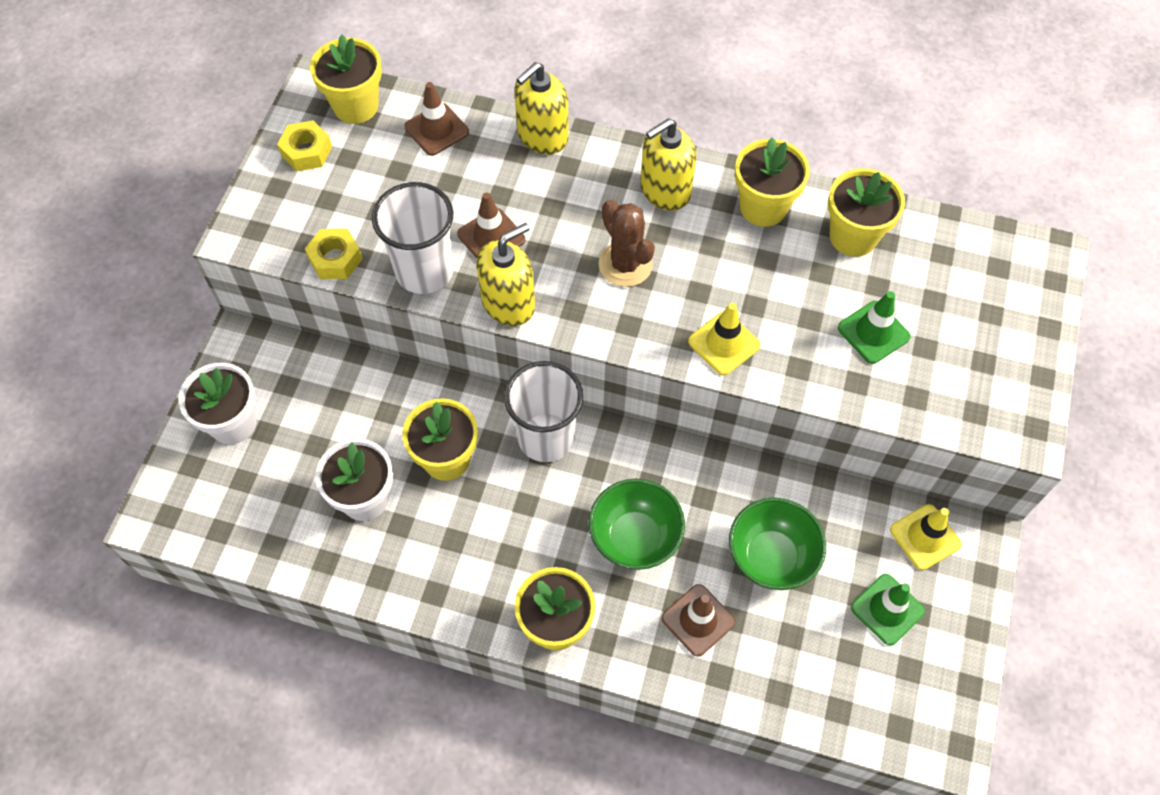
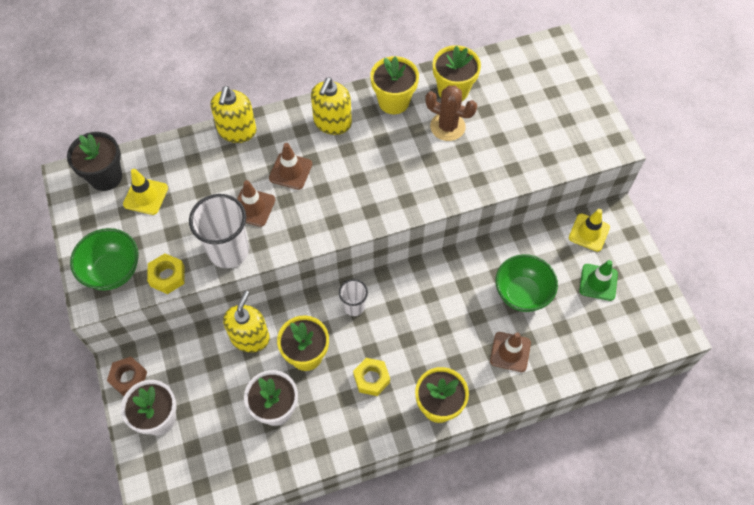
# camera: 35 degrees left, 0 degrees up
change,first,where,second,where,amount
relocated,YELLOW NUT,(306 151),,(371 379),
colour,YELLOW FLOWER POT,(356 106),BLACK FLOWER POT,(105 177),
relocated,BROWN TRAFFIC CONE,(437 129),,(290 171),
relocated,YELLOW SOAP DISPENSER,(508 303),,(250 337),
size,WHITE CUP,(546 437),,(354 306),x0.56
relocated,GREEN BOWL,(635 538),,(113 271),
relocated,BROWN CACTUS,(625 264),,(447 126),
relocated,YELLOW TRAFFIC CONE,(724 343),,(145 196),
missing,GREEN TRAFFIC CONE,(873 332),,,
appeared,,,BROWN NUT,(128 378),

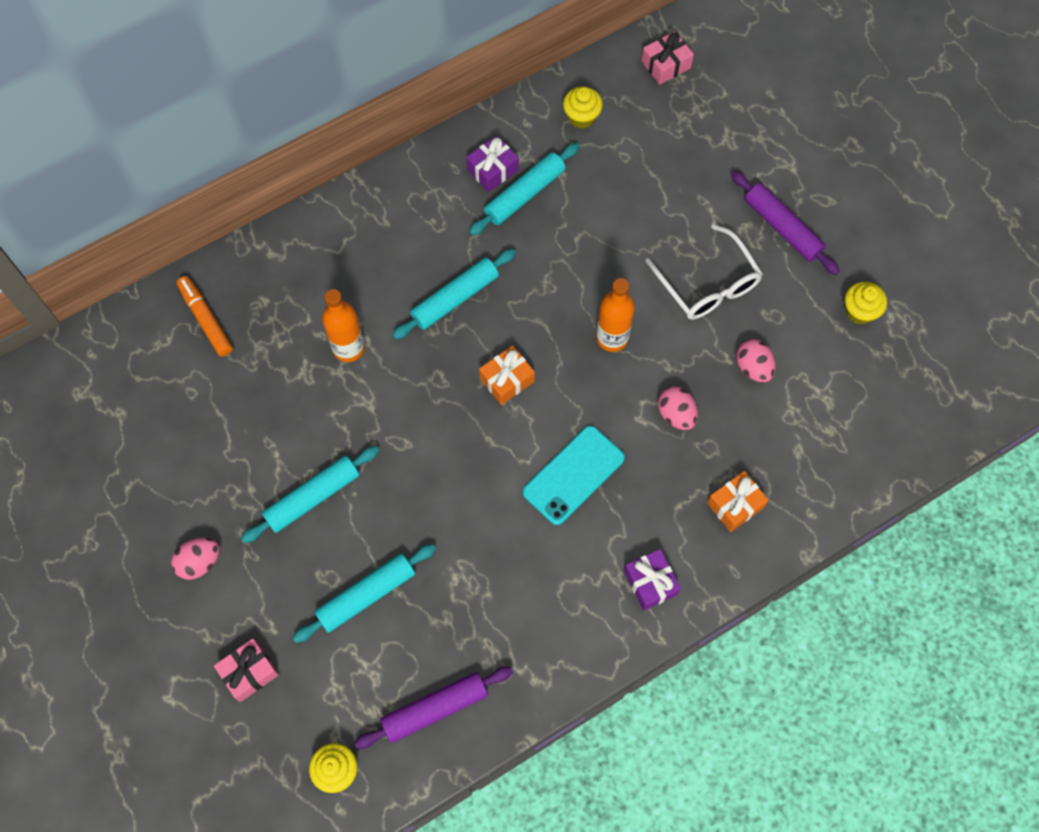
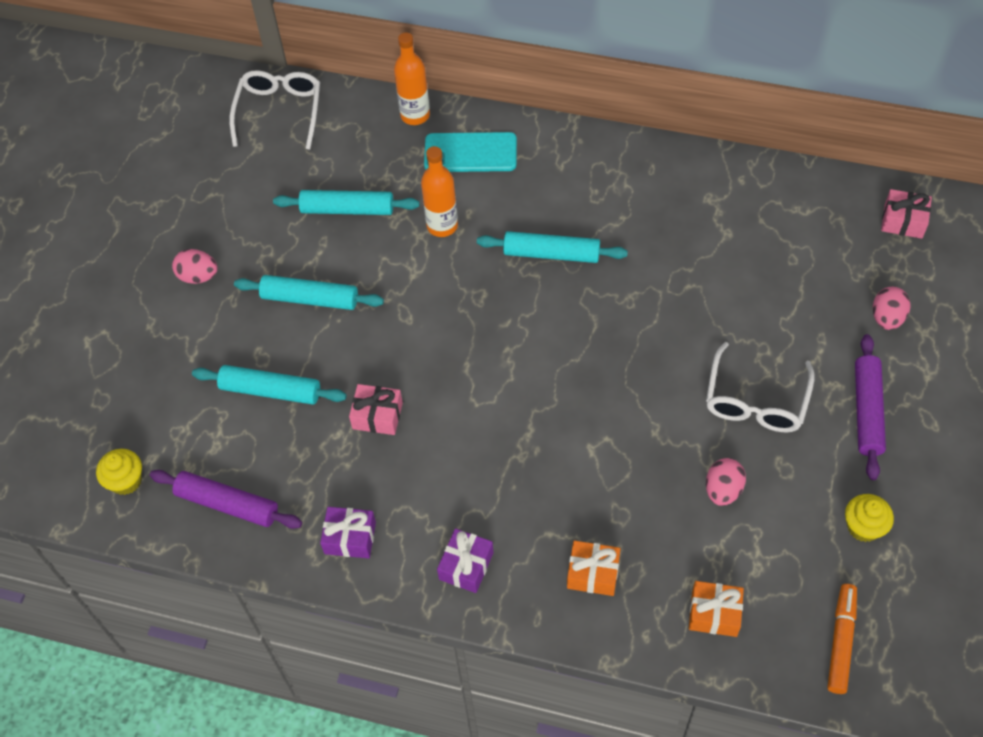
# camera: 50 degrees right, 10 degrees down
change,first,where,second,where,amount
relocated,ORANGE MARKER,(206 319),,(841 641),
relocated,PINK GIFT,(249 672),,(377 415),
relocated,PURPLE GIFT,(492 170),,(350 538),
relocated,TURQUOISE ROLLING PIN,(524 194),,(347 209),
relocated,ORANGE GIFT,(507 380),,(714 613),
relocated,TURQUOISE PHONE,(573 475),,(470 153),
missing,YELLOW CUPCAKE,(581 117),,,
relocated,ORANGE BOTTLE,(612 338),,(415 115),
relocated,PINK EGG,(676 414),,(887 318),
appeared,,,WHITE GLASSES,(279 112),

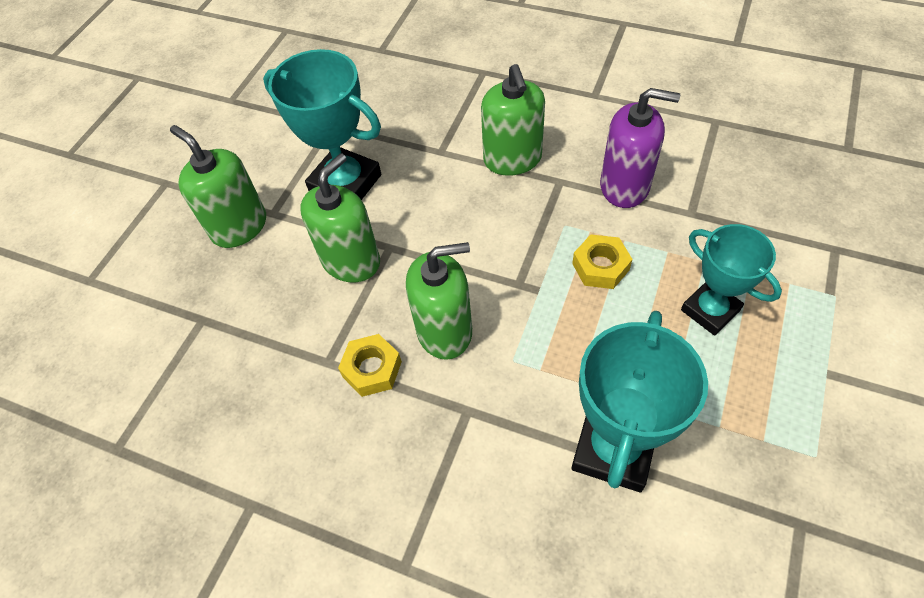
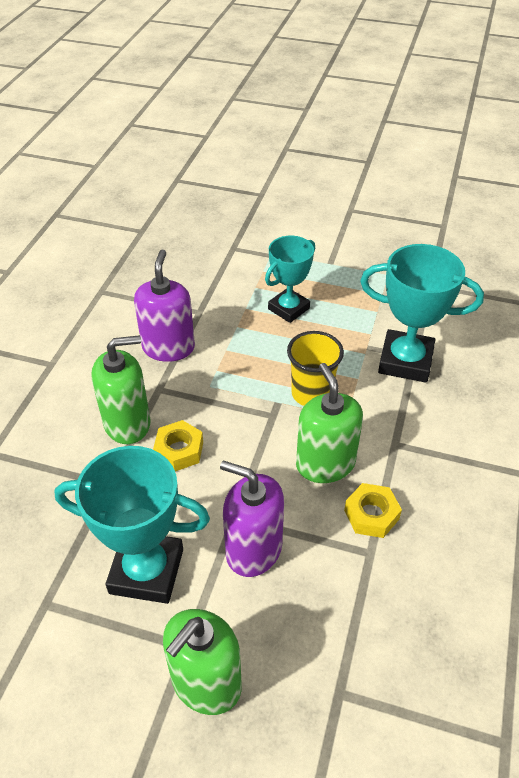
# camera: 100 degrees left, 10 degrees down
change,first,where,second,where,amount
spun,TURQUOISE TROPHY,(345 184),,(146 571),75 degrees clockwise
colour,GREEN SOAP DISPENSER,(351 261),PURPLE SOAP DISPENSER,(253 549),
relocated,YELLOW NUT,(600 266),,(179 450),
appeared,,,YELLOW CUP,(311 393),

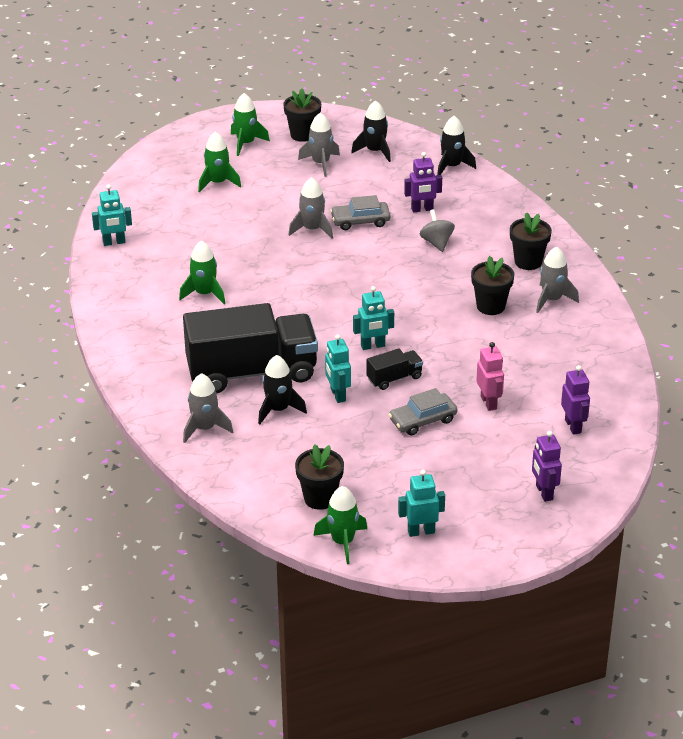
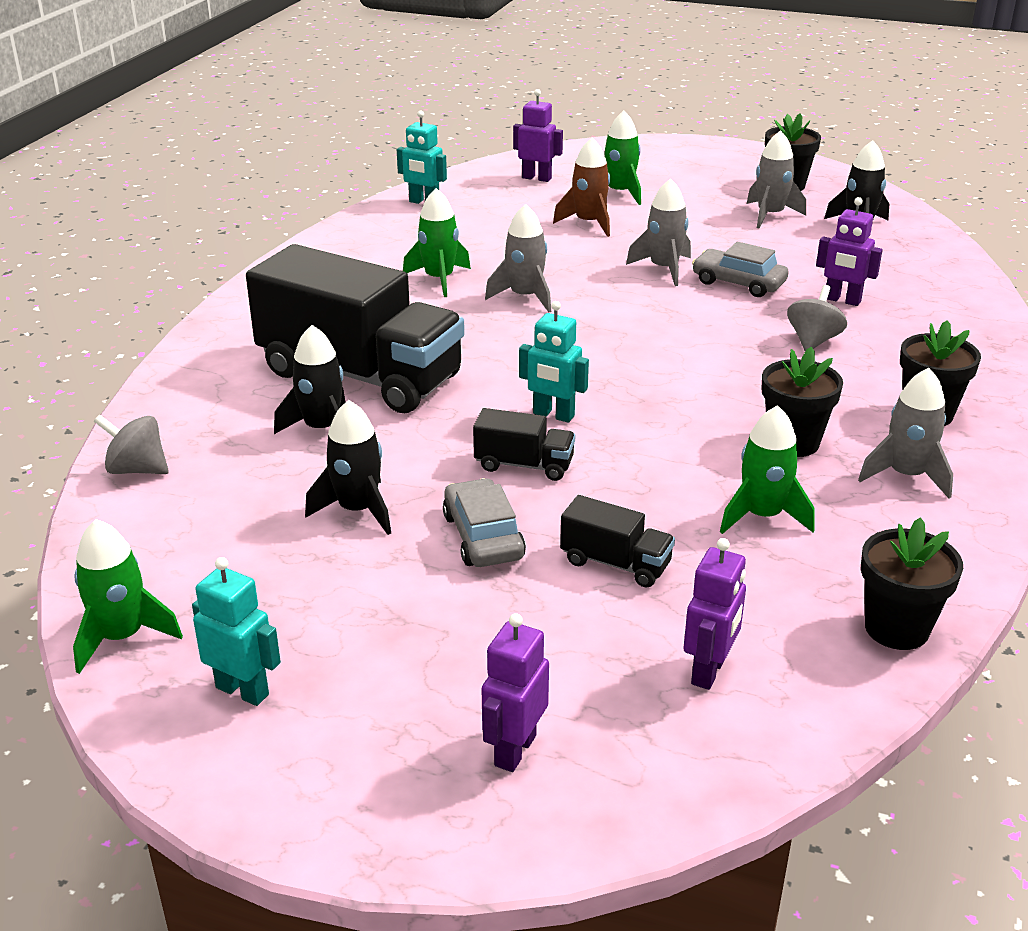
# camera: 40 degrees right, 5 degrees down
change,first,where,second,where,amount
relocated,GREY ROCKET,(205 428),,(525 297),
relocated,GREEN ROCKET,(246 143),,(762 516),
relocated,BLACK FLOWER POT,(320 498),,(896 628),
missing,TURQUOISE ROBOT,(337 395),,,
spun,GREY CAR,(423 420),,(483 536),60 degrees clockwise
relocated,BLACK ROCKET,(452 166),,(358 510),
exchanged,PINK ROBOT,(489 402),BLACK TRUCK,(615 563),
appeared,,,GREY SPINNING TOP,(137 469),
appeared,,,PURPLE ROBOT,(536 178),
appeared,,,BROWN ROCKET,(589 223),

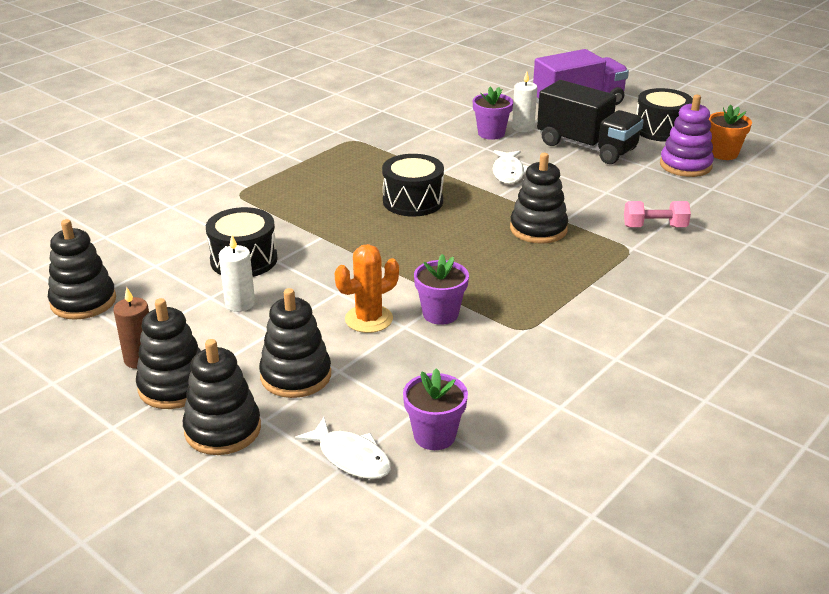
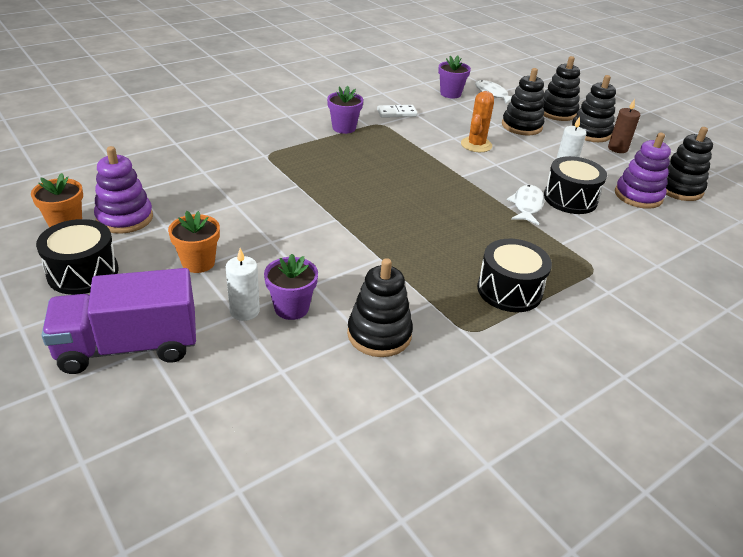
# camera: 170 degrees left, 5 degrees up
change,first,where,second,where,amount
spun,ORANGE CACTUS,(368 319),,(476 145),45 degrees counterclockwise
relocated,BLACK DRUM,(413 201),,(509 290),
relocated,PURPLE FLOWER POT,(440 314),,(344 128),
relocated,WHITE FISH,(508 172),,(527 205),
relocated,BLACK STACKING TOY,(538 229),,(379 334),
exchanged,BLACK TRUCK,(586 147),ORANGE FLOWER POT,(198 263),
missing,PINK DUMBBELL,(654 227),,,
appeared,,,WHITE DOMINO,(397 113),
appeared,,,PURPLE STACKING TOY,(638 196),

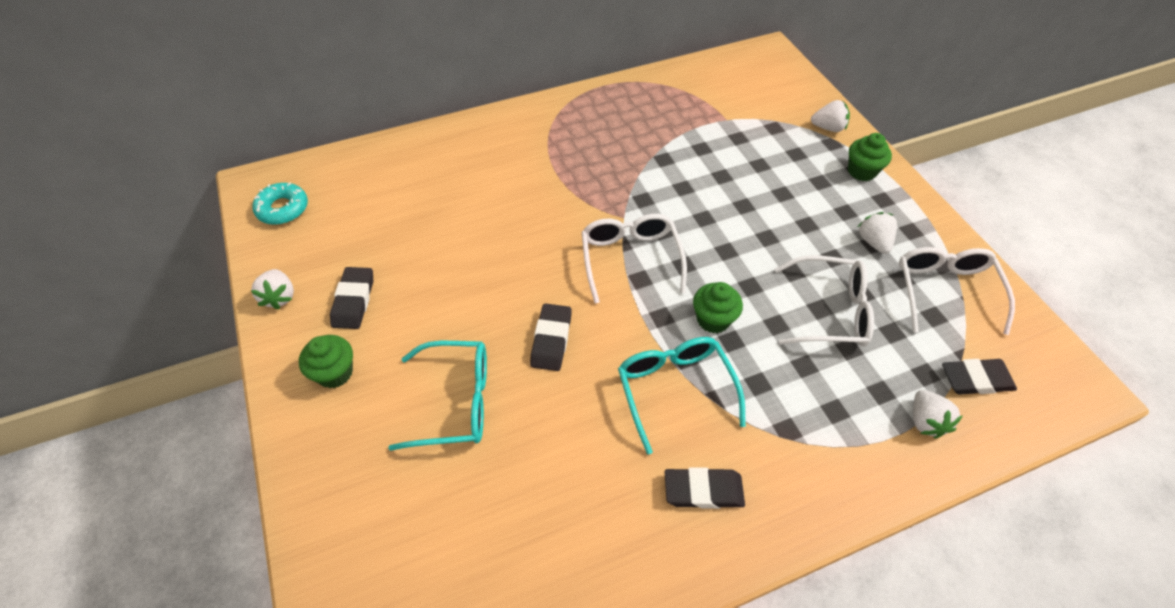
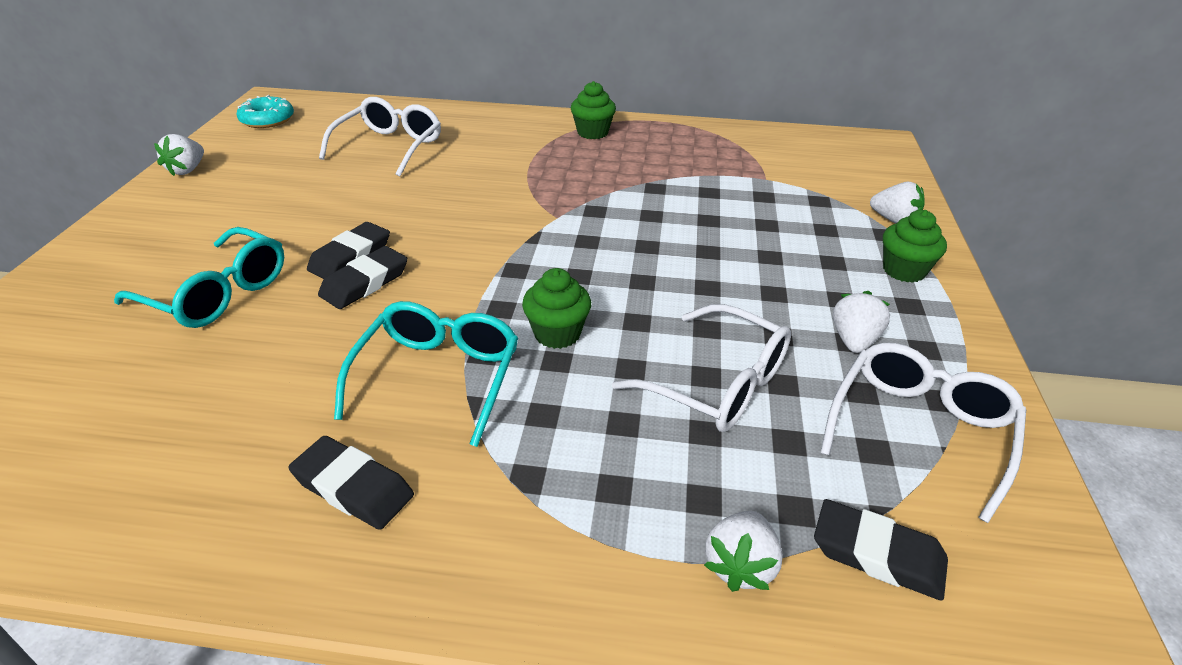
# camera: 30 degrees right, 15 degrees down
change,first,where,second,where,amount
relocated,GREEN CUPCAKE,(335 373),,(592 132),
relocated,BLACK ERASER,(354 301),,(350 257),
relocated,WHITE GLASSES,(630 259),,(389 147),

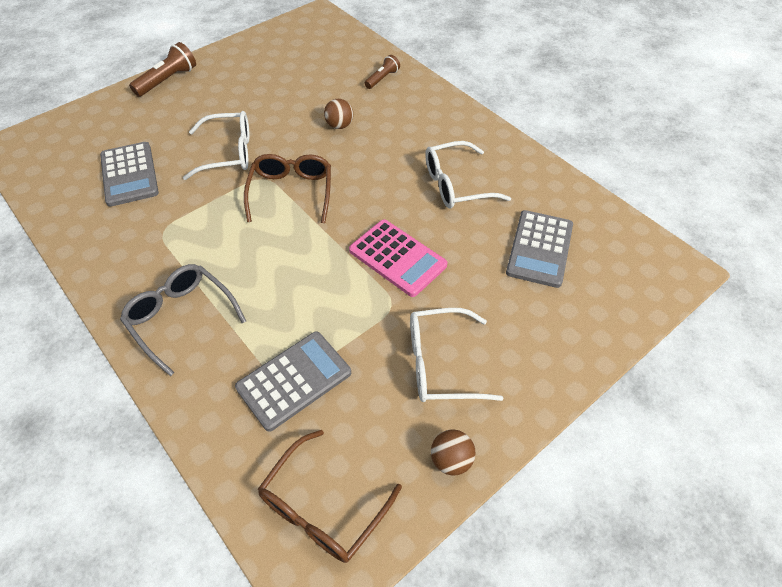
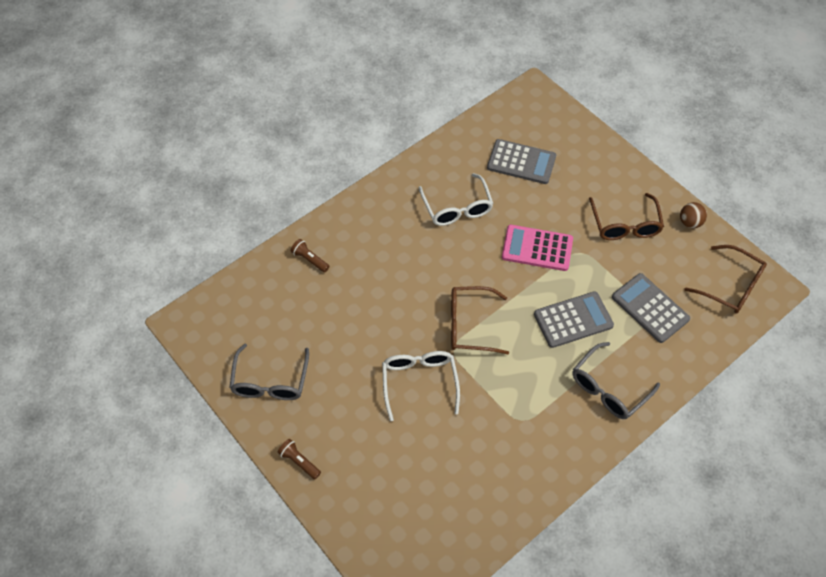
# camera: 90 degrees left, 5 degrees up
change,first,where,second,where,amount
relocated,GREY CALCULATOR,(129 174),,(573 320),
size,BROWN FLASHLIGHT,(167 80),,(299 461),x0.63
missing,BROWN BALL,(339 125),,,
spun,PINK CALCULATOR,(397 258),,(537 248),120 degrees counterclockwise
colour,WHITE GLASSES,(440 364),BROWN GLASSES,(625 225),
appeared,,,GREY GLASSES,(270 382),

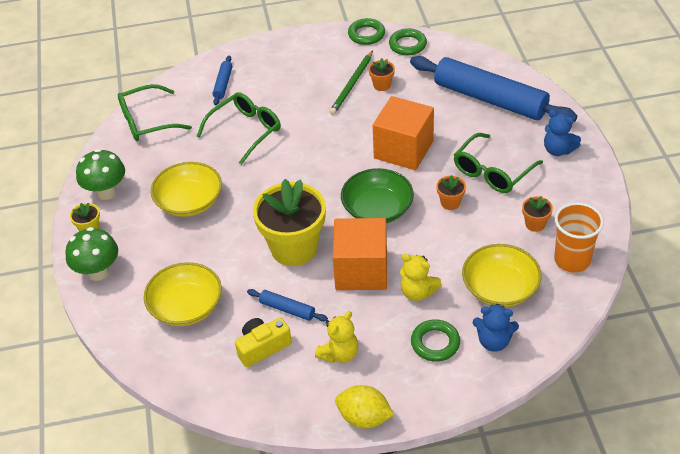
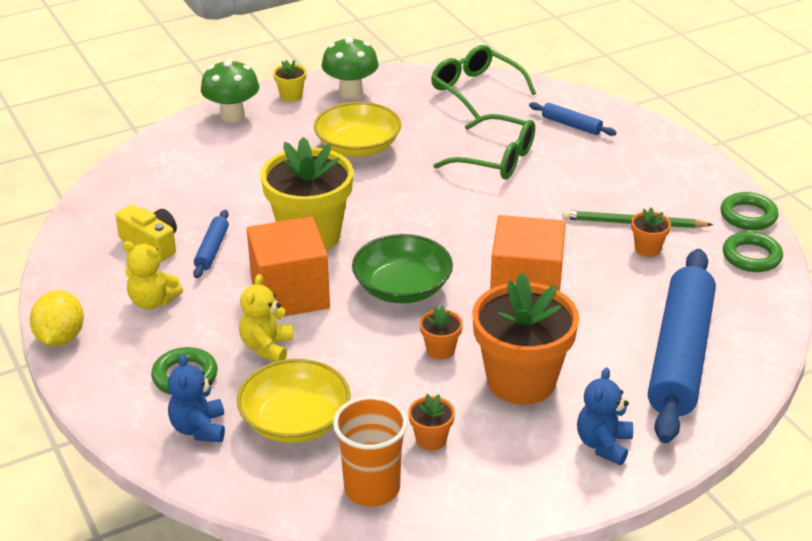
# camera: 70 degrees right, 10 degrees down
change,first,where,second,where,amount
missing,YELLOW BOWL,(186 306),,,
spun,BLUE ROLLING PIN,(223 84),,(571 125),45 degrees clockwise
exchanged,GREEN GLASSES,(492 172),ORANGE FLOWER POT,(521 381),

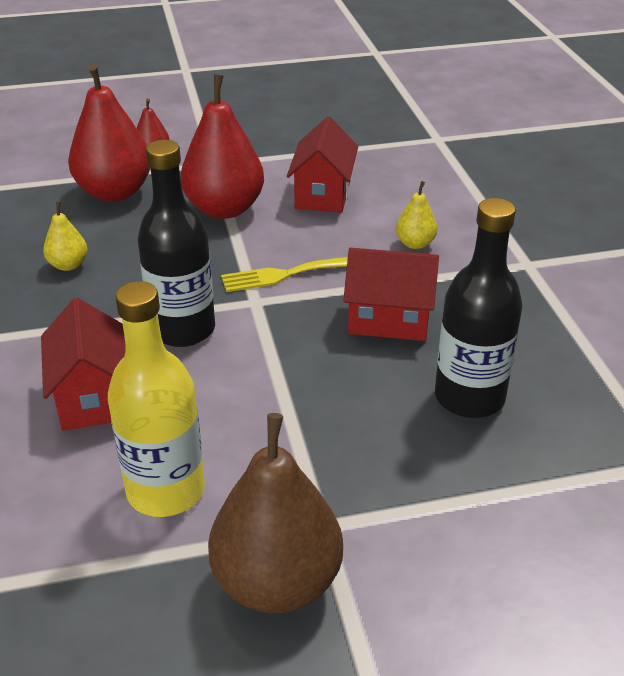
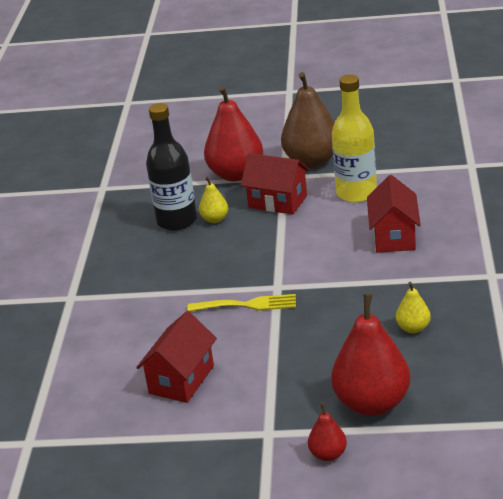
# camera: 160 degrees left, 5 degrees down
change,first,where,second,where,amount
missing,BLACK BOTTLE,(183 329),,,
relocated,RED PEAR,(224 209),,(236 174),
relocated,RED HOUSE,(389 320),,(277 201),
relocated,YELLOW PEAR,(415 244),,(215 219),

